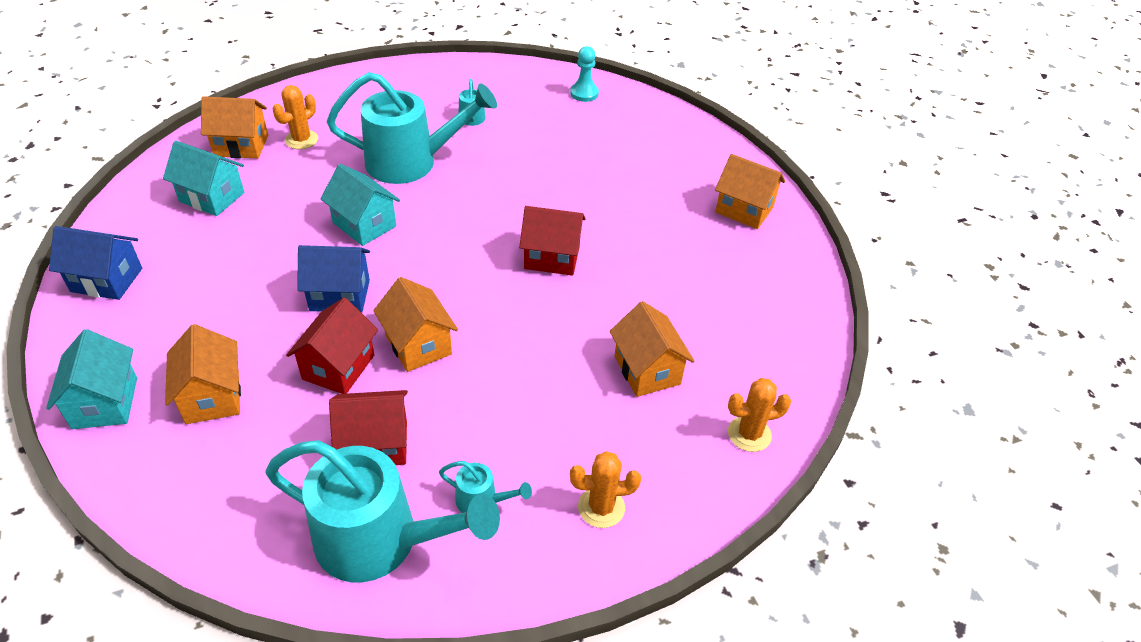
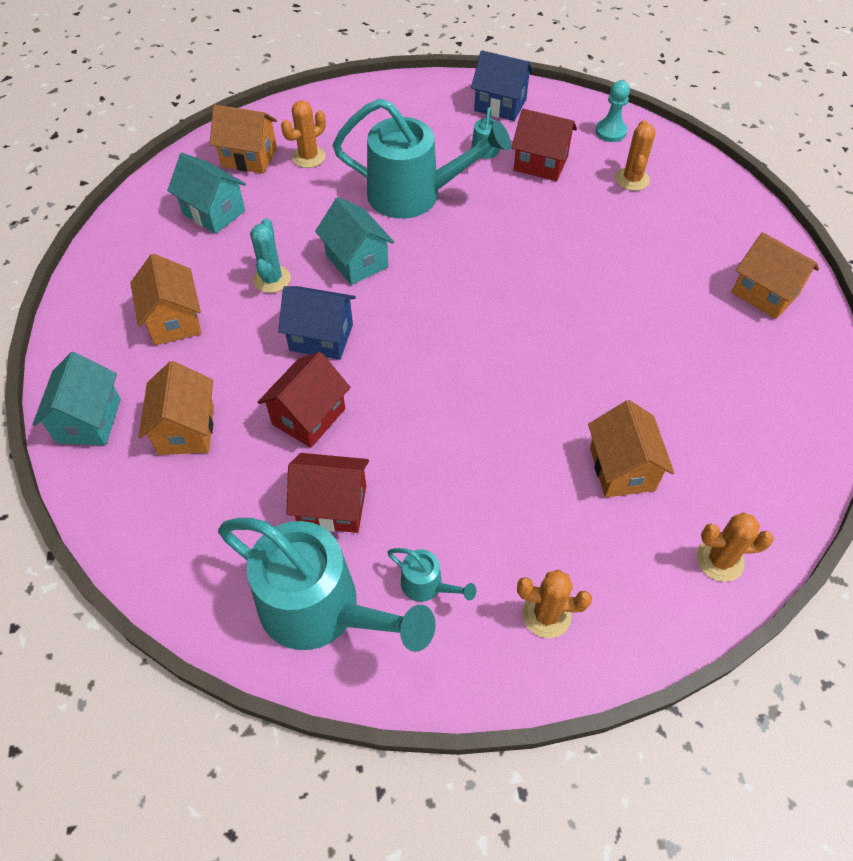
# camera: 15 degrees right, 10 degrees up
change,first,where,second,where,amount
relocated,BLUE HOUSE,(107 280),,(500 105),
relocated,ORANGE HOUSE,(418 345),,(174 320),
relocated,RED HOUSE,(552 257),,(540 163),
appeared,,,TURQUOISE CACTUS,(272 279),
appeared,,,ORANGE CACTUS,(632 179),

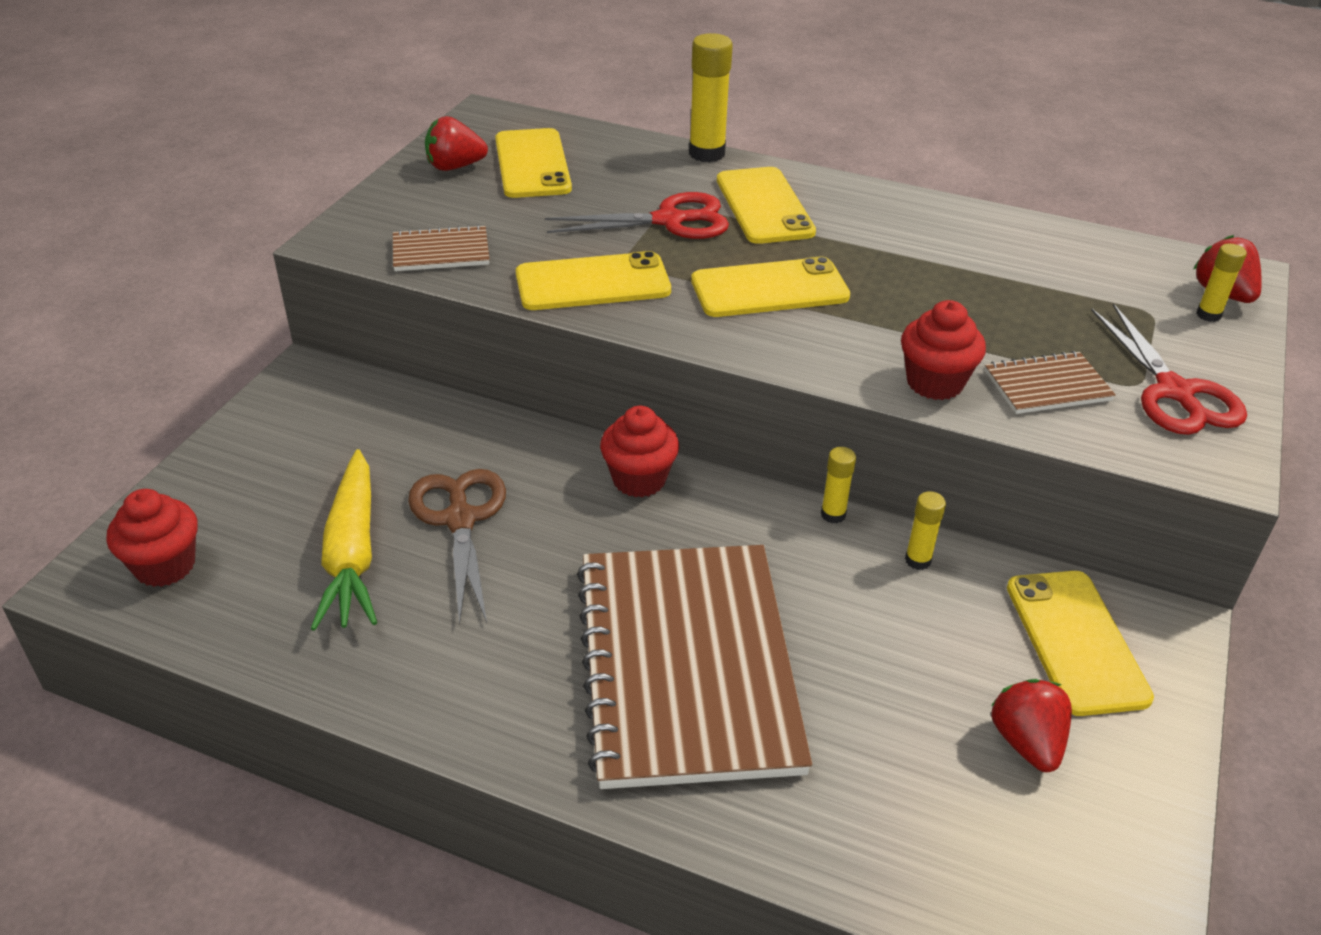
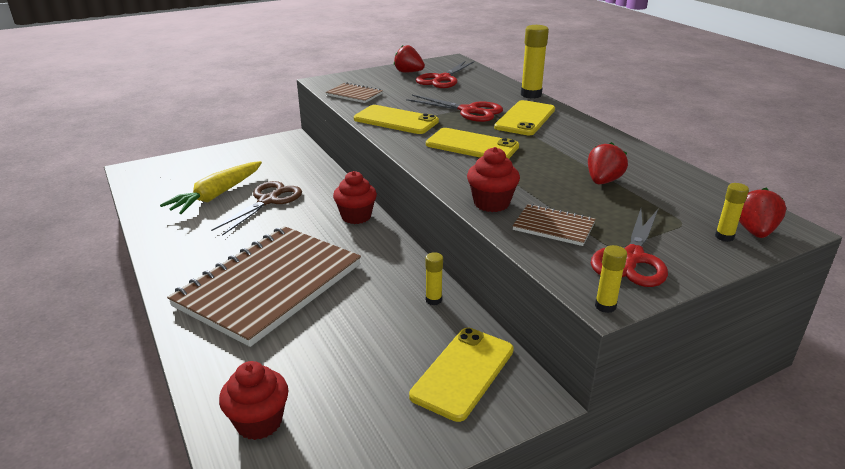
# camera: 40 degrees right, 10 degrees down
change,first,where,second,where,amount
relocated,RED CUPCAKE,(165 566),,(259 422),
exchanged,YELLOW PHONE,(532 164),RED SCISSORS,(442 79),
relocated,YELLOW GLUE STICK,(833 514),,(605 306),
relocated,RED STRAWBERRY,(1026 742),,(603 181),

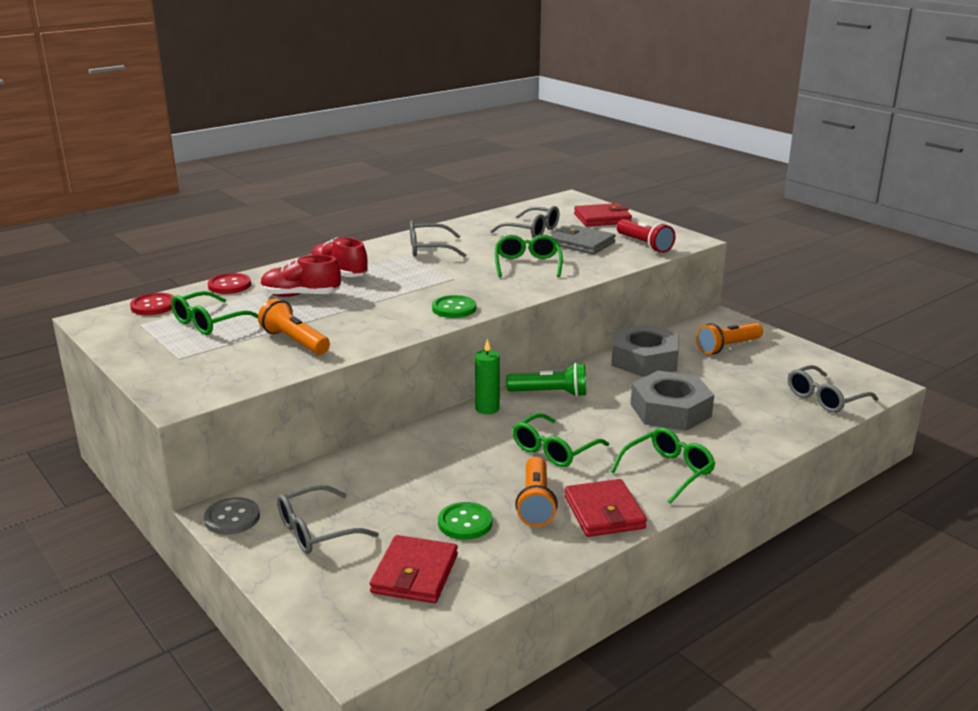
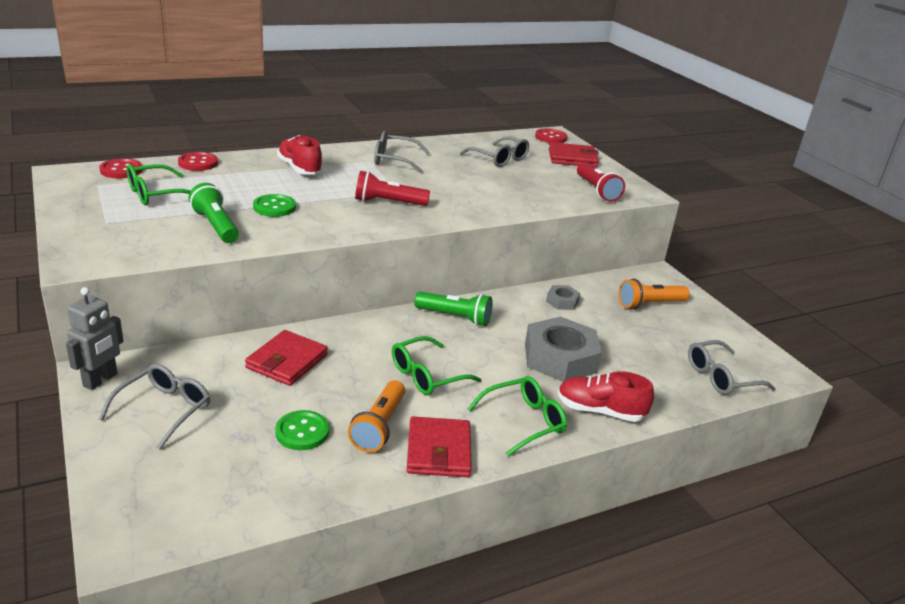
# camera: 10 degrees right, 5 degrees up
change,first,where,second,where,amount
exchanged,GREY BUTTON,(232 518),GREY ROBOT,(101 380),
colour,ORANGE FLASHLIGHT,(294 341),GREEN FLASHLIGHT,(215 226),
relocated,RED SHOE,(300 295),,(600 411),
spun,GREY GLASSES,(316 531),,(164 409),135 degrees clockwise
relocated,RED WALLET,(415 574),,(287 361),
relocated,GREEN BUTTON,(454 308),,(274 207),
missing,GREEN CANDLE,(487 408),,,
missing,GREEN GLASSES,(527 264),,,
missing,GREY WALLET,(582 243),,,
size,GREY NUT,(644 360),,(562 301),x0.48
appeared,,,RED FLASHLIGHT,(388 202),
appeared,,,RED BUTTON,(551 137),

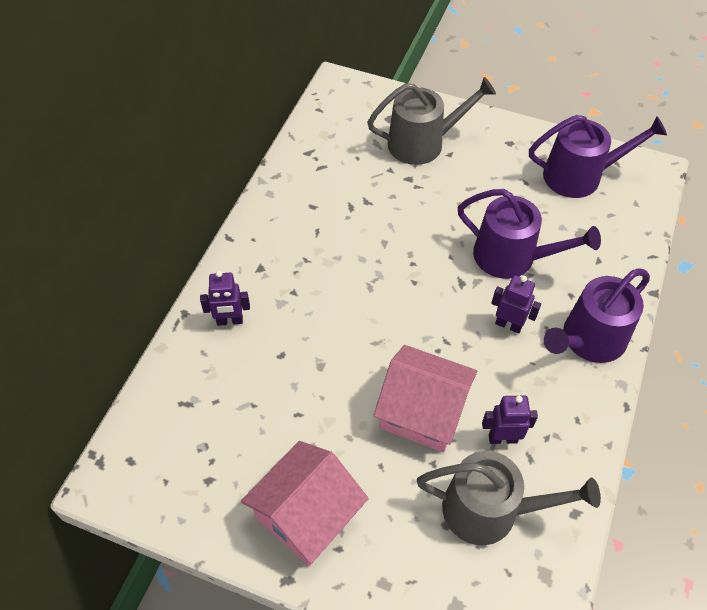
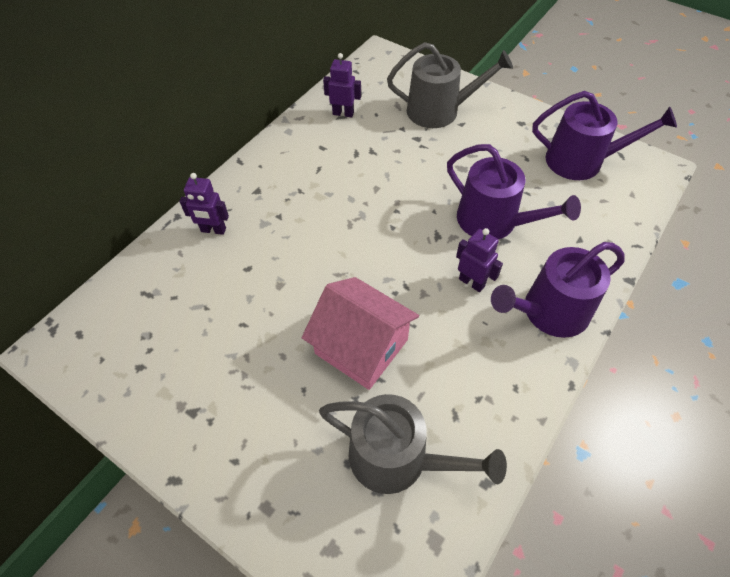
# camera: 15 degrees right, 0 degrees up
change,first,where,second,where,amount
missing,PINK HOUSE,(306 514),,,
relocated,PURPLE ROBOT,(502 438),,(343 113),

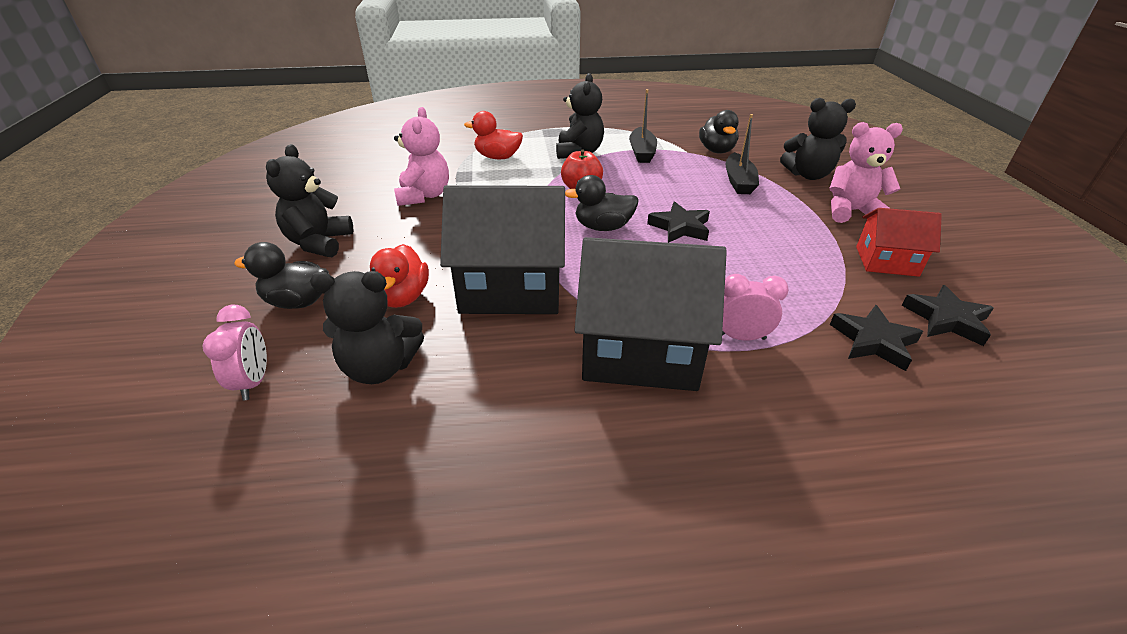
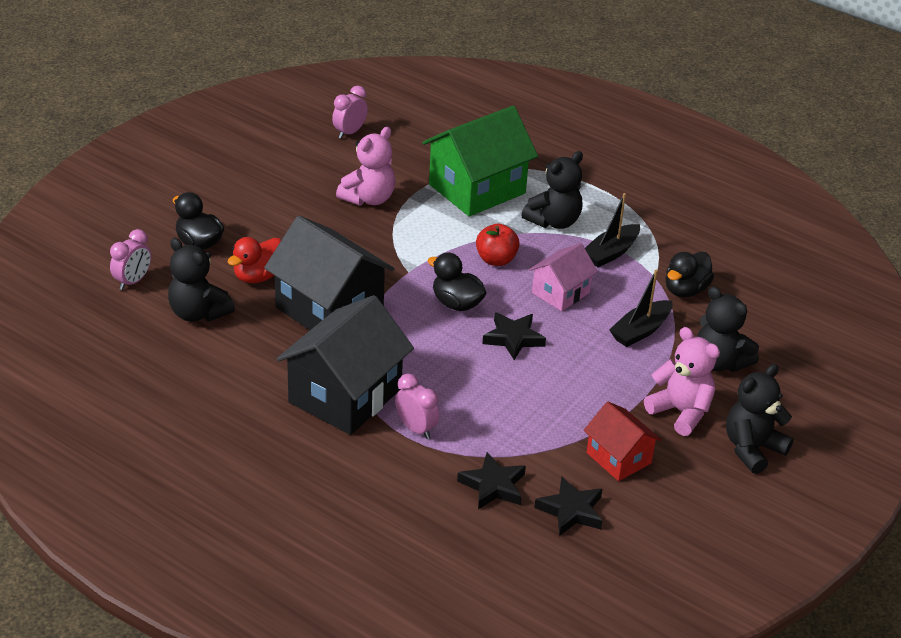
# camera: 40 degrees right, 0 degrees up
change,first,where,second,where,amount
relocated,BLACK TEDDY BEAR,(319 243),,(752 449),
exchanged,RED DUCK,(498 157),GREEN HOUSE,(477 189),
spun,BLACK HOUSE,(640 350),,(345 395),75 degrees clockwise
appeared,,,PINK CLOCK,(349 133),
appeared,,,PINK HOUSE,(560 293),

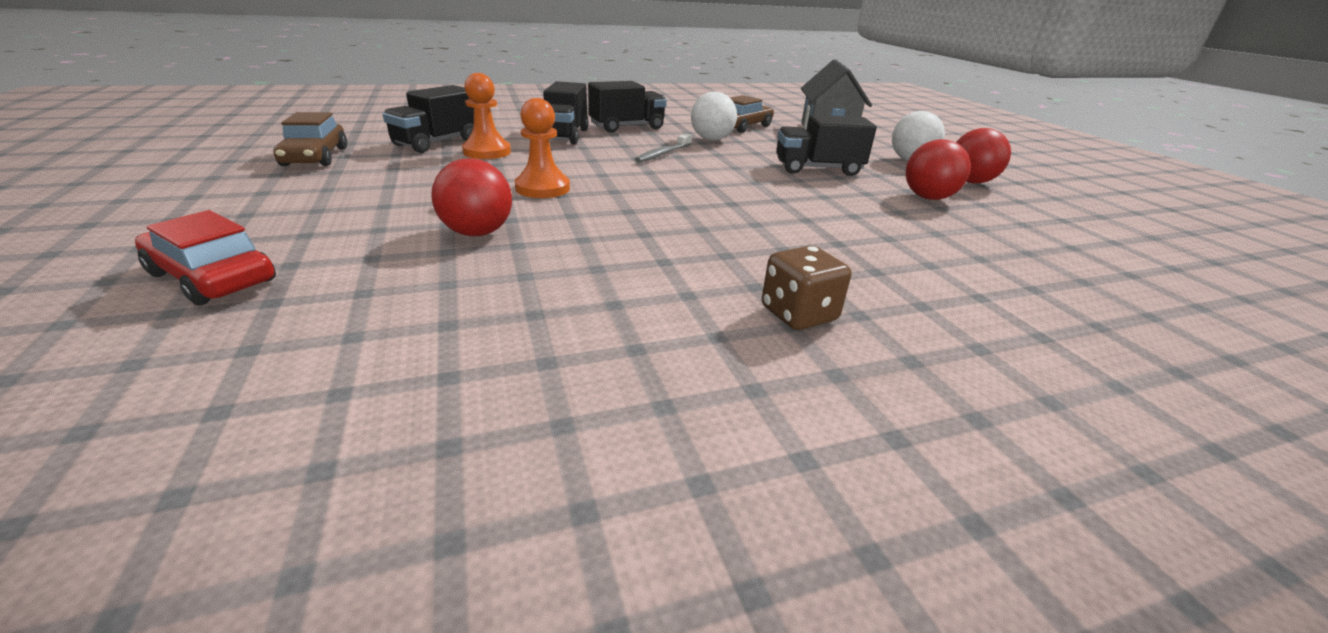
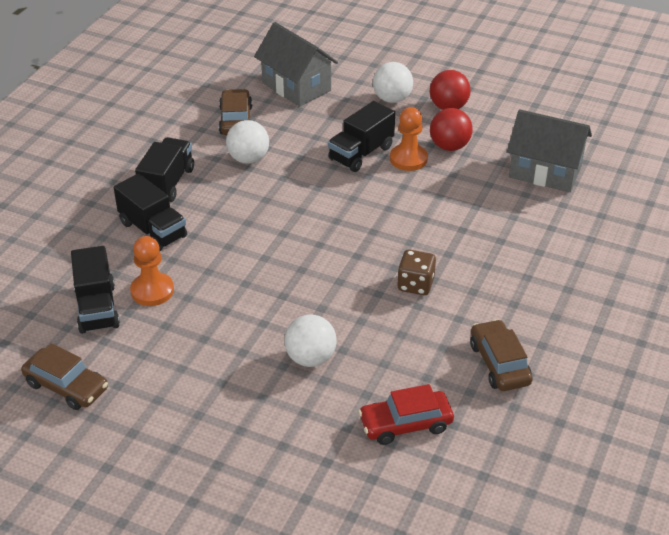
# camera: 45 degrees left, 10 degrees up
change,first,where,second,where,amount
relocated,RED CAR,(213 277),,(405 424),
colour,RED BALL,(477 233),WHITE BALL,(310 358),
relocated,ORANGE PAWN,(542 188),,(408 159),
missing,GREY TOOTHBRUSH,(662 154),,,
relocated,BROWN DICE,(798 314),,(415 285),
appeared,,,BROWN CAR,(499 363),
appeared,,,GREY HOUSE,(545 172),

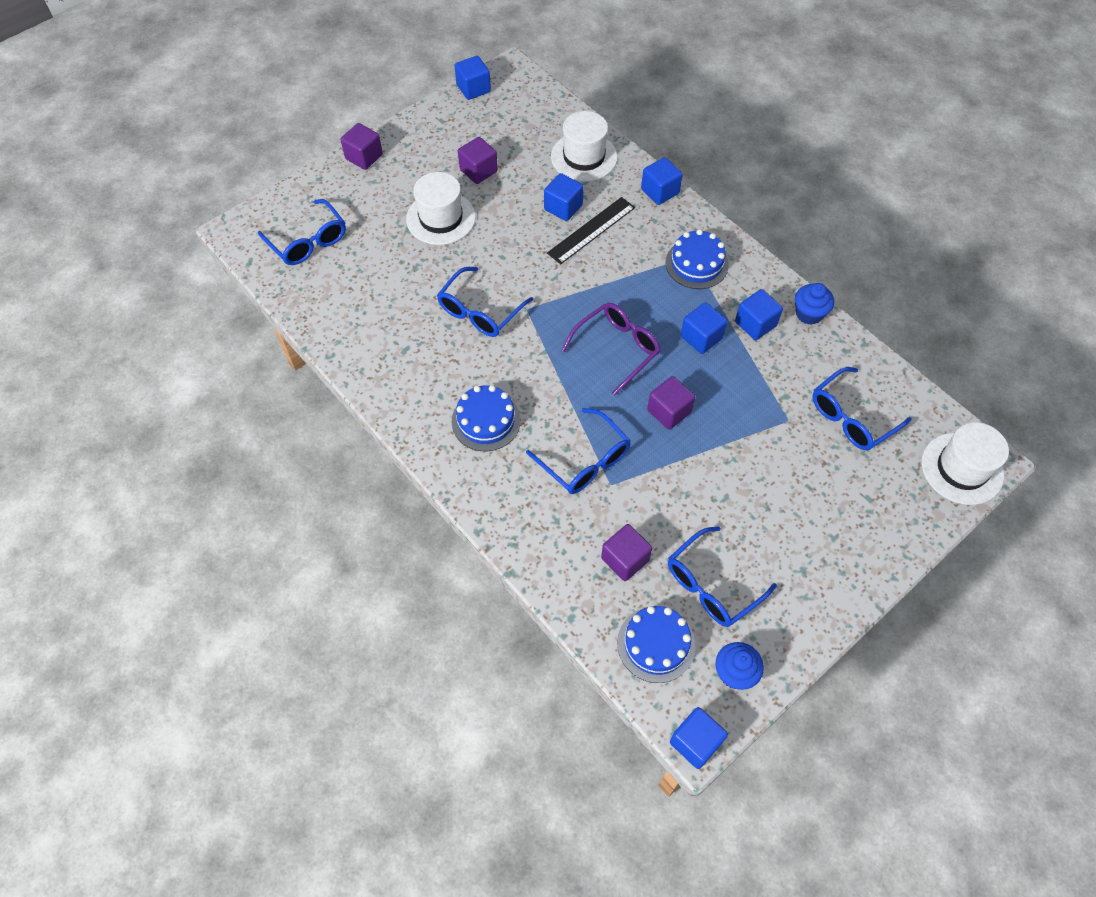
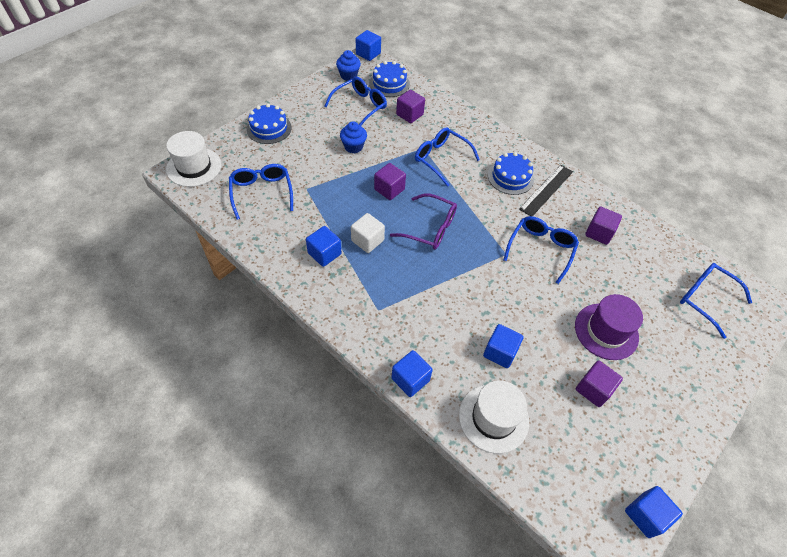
# camera: 170 degrees right, 5 degrees down
change,first,where,second,where,amount
relocated,PURPLE CUBE,(364 157),,(599 233),
colour,WHITE HAT,(441 218),PURPLE HAT,(606 331),
relocated,BLACK RULER,(591 230),,(546 190),
spun,PURPLE GLASSES,(617 348),,(430 228),105 degrees counterclockwise
relocated,BLUE CAKE,(696 264),,(269 128),
colour,BLUE CUBE,(701 337),WHITE CUBE,(367 240),
relocated,BLUE CUPCAKE,(809 314),,(353 147),
spun,BLUE GLASSES,(851 417),,(261 192),60 degrees counterclockwise

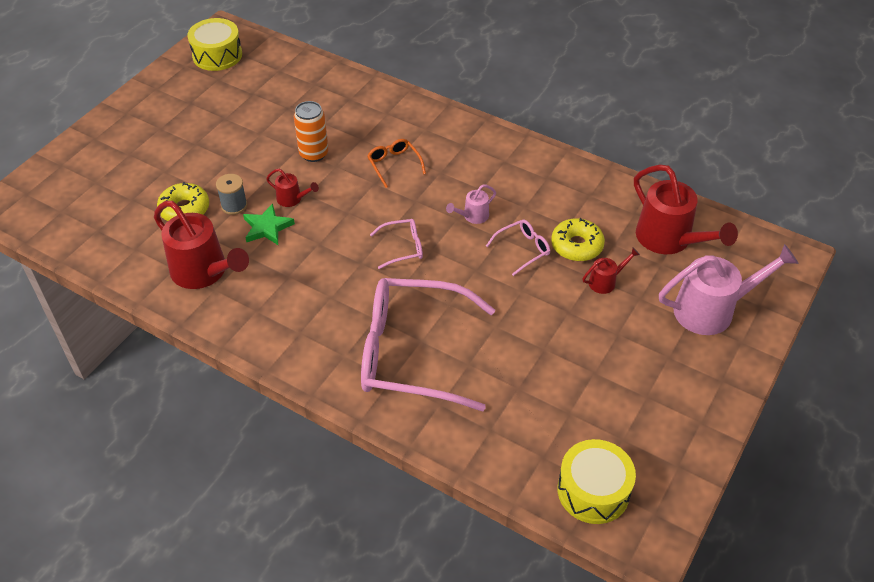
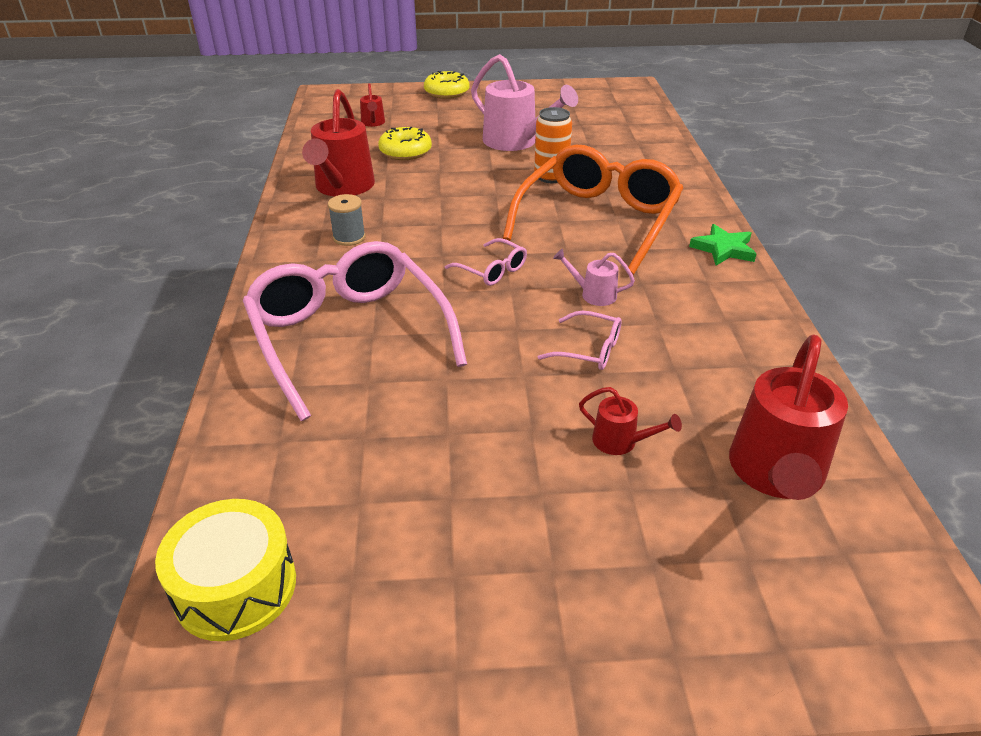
# camera: 55 degrees right, 10 degrees down
change,first,where,second,where,amount
missing,YELLOW DRUM,(217 55),,,
relocated,GREY SPOOL,(234 205),,(349 237),
relocated,GREEN STAR,(267 227),,(723 249),
relocated,RED WATERING CAN,(292 199),,(373 123),
size,ORANGE GLASSES,(394 165),,(598 220),x2.41
relocated,YELLOW DONUT,(576 246),,(446 92),
relocated,PINK WATERING CAN,(713 310),,(517 142),

